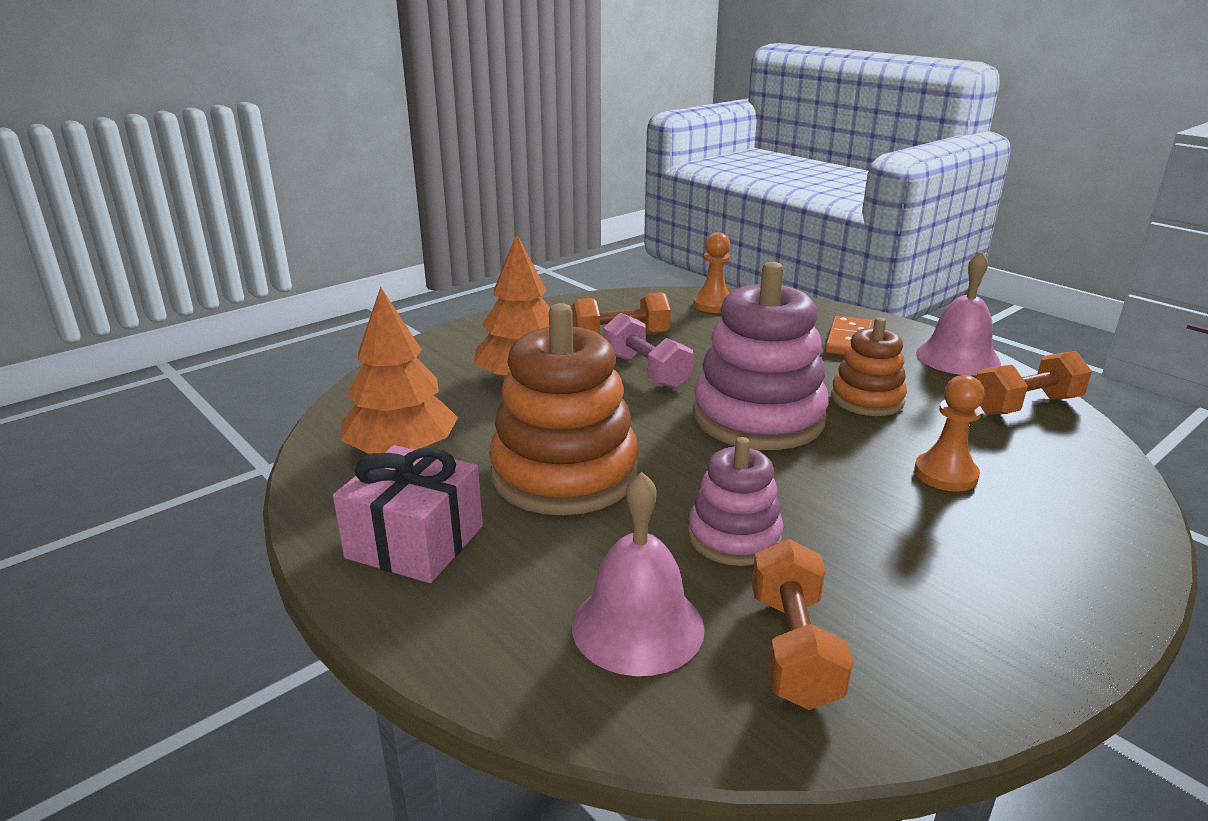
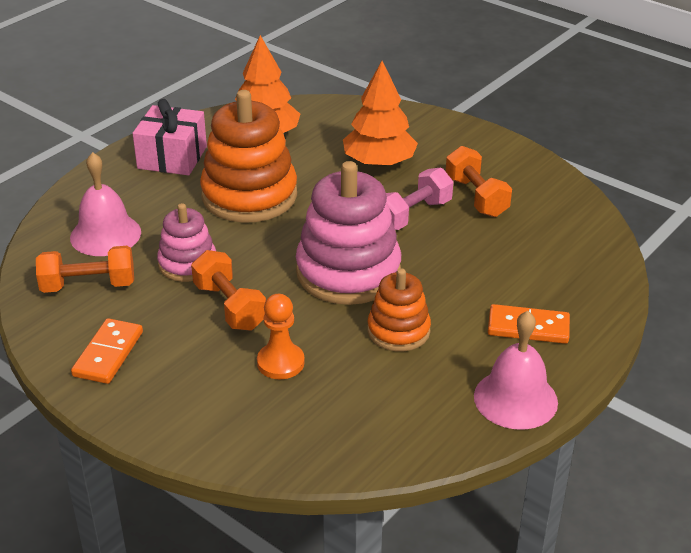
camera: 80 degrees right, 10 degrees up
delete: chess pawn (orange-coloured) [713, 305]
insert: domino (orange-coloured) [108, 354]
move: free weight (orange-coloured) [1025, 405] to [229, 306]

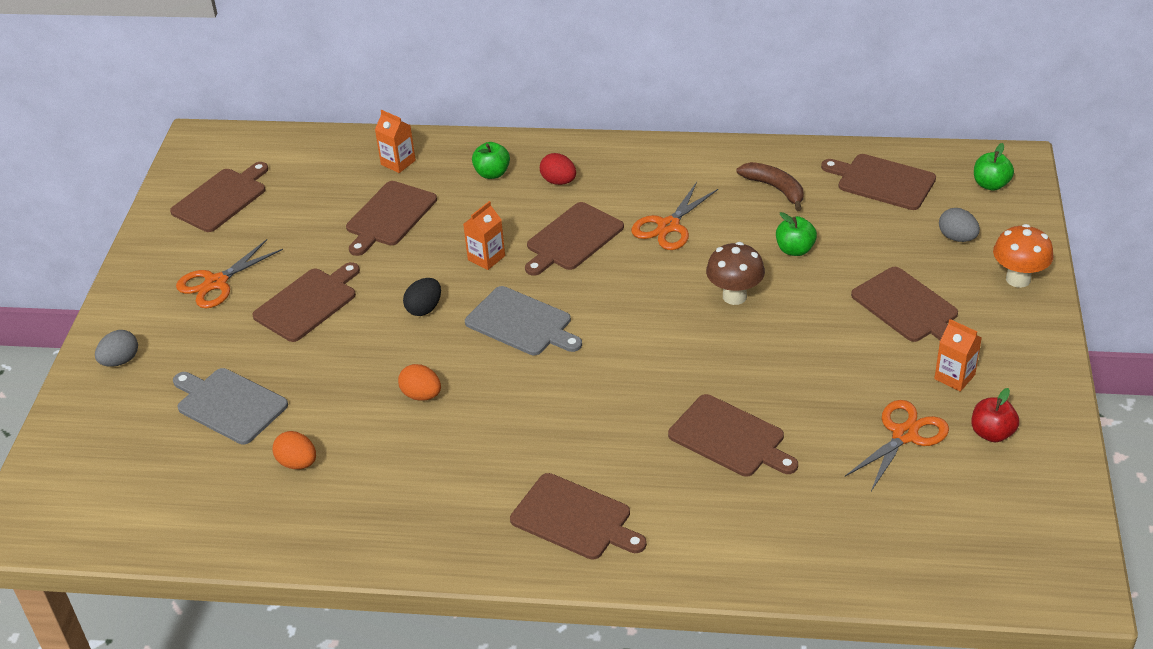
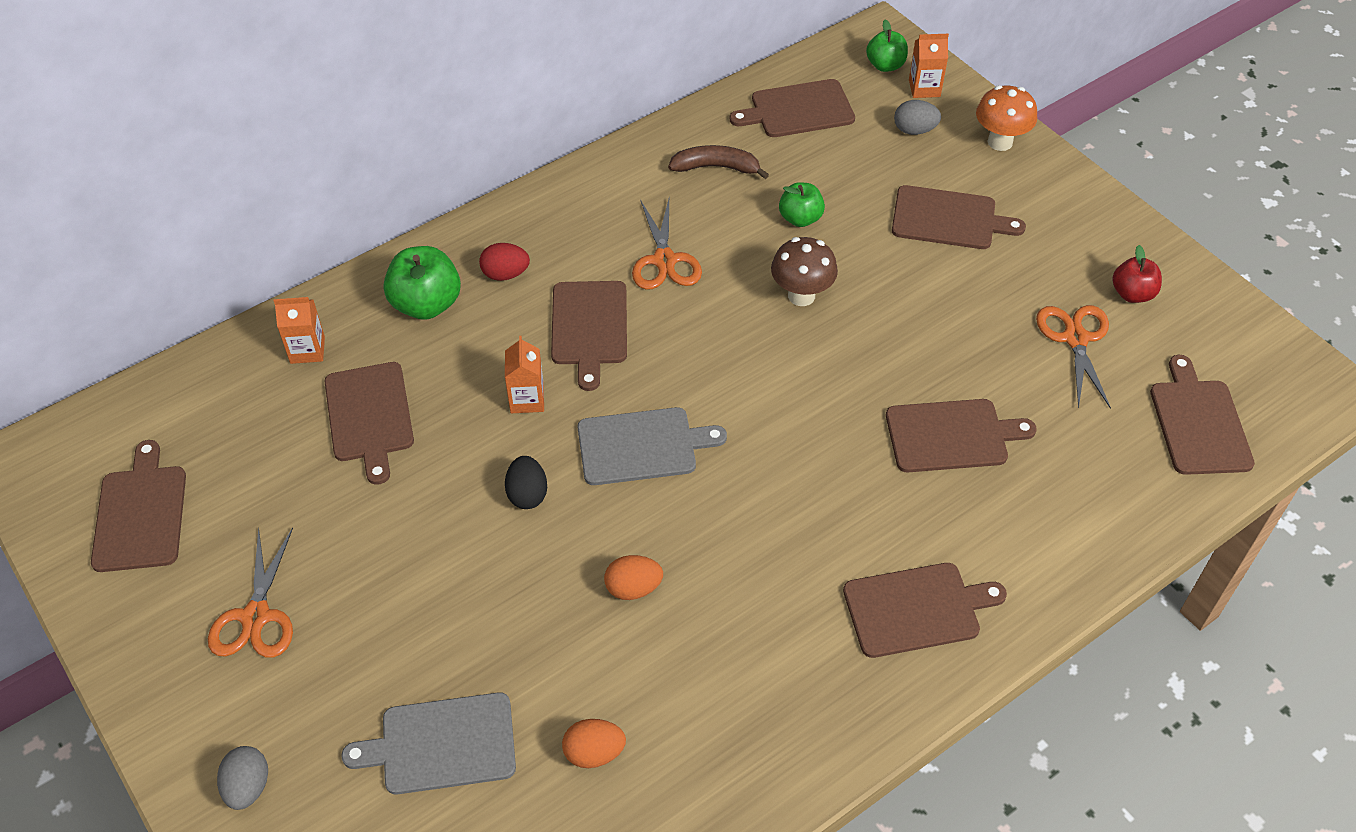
camera: 45 degrees left, 10 degrees up
move: juice carton (orange-coloured) [954, 377] to [924, 88]; chopping board (dark brown) [308, 303] to [1199, 423]
resize: apple fruit (green) [492, 173] = [426, 304] x1.57

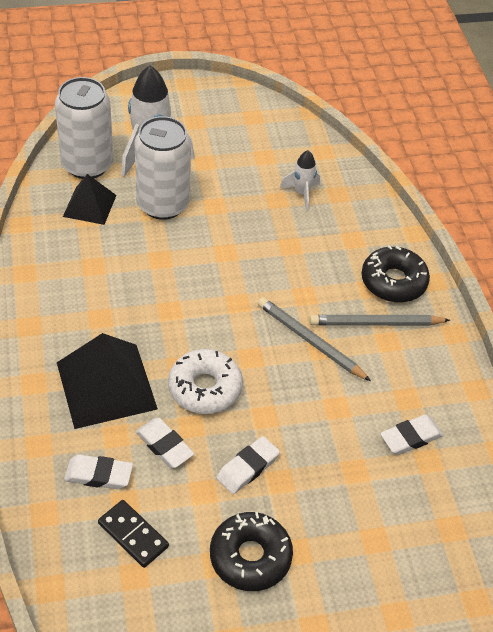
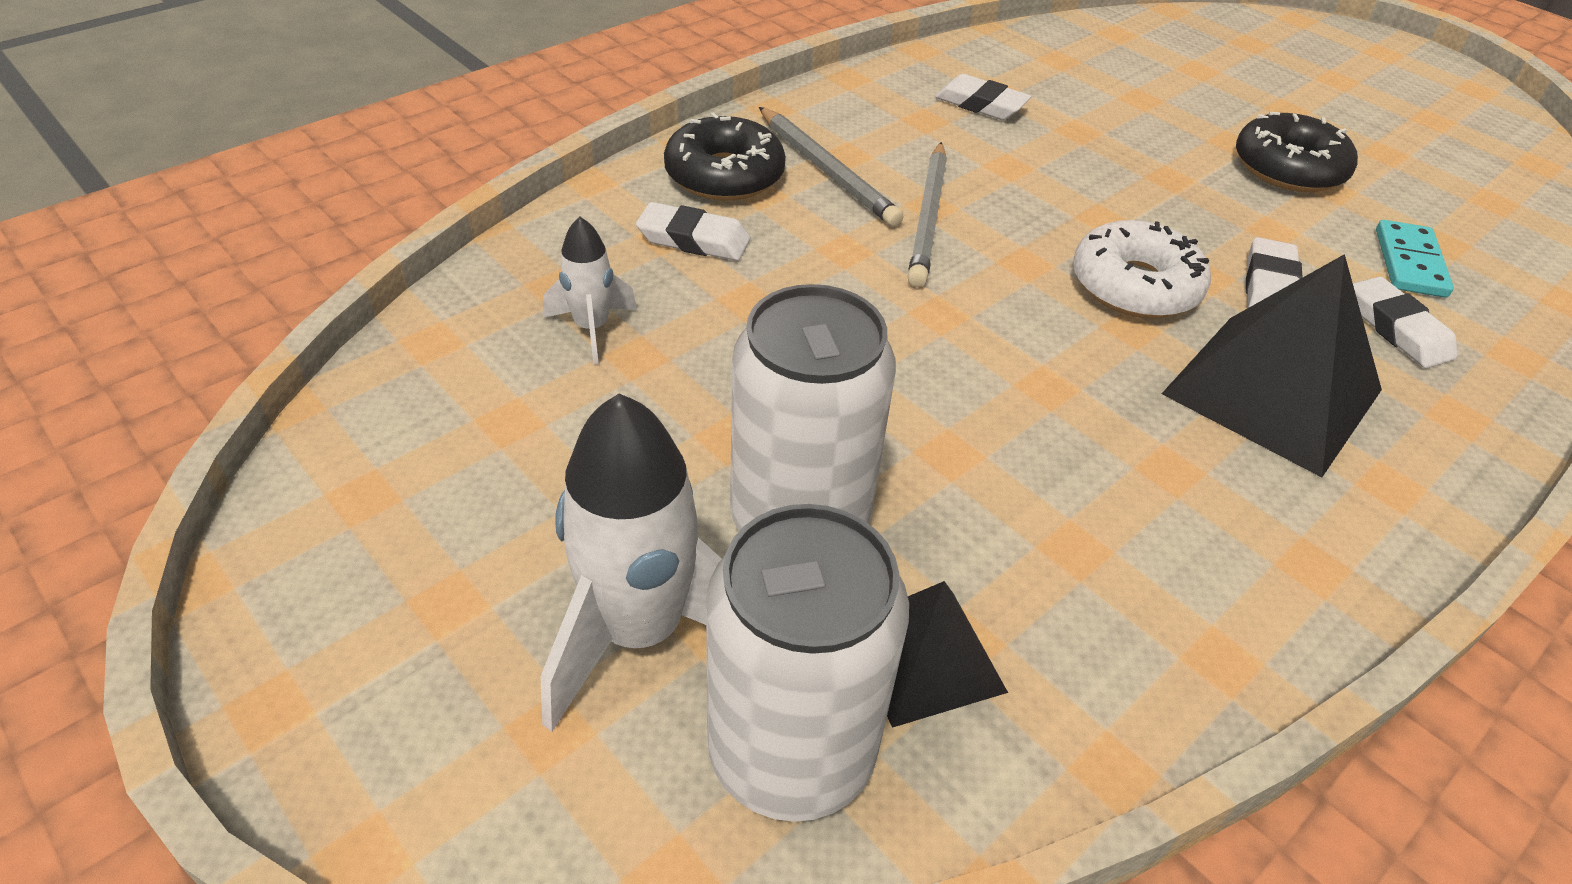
camera: 120 degrees left, 5 degrees down
move: gum eraser (snow-white) [247, 468] to [694, 240]
recolor: domino (black) [133, 535] to domino (aqua) [1410, 263]

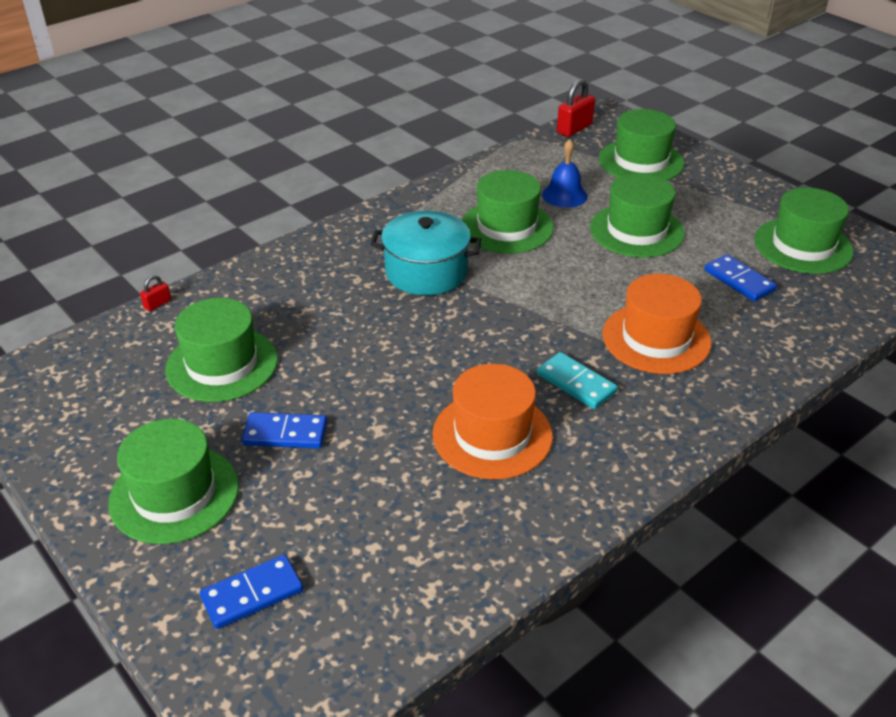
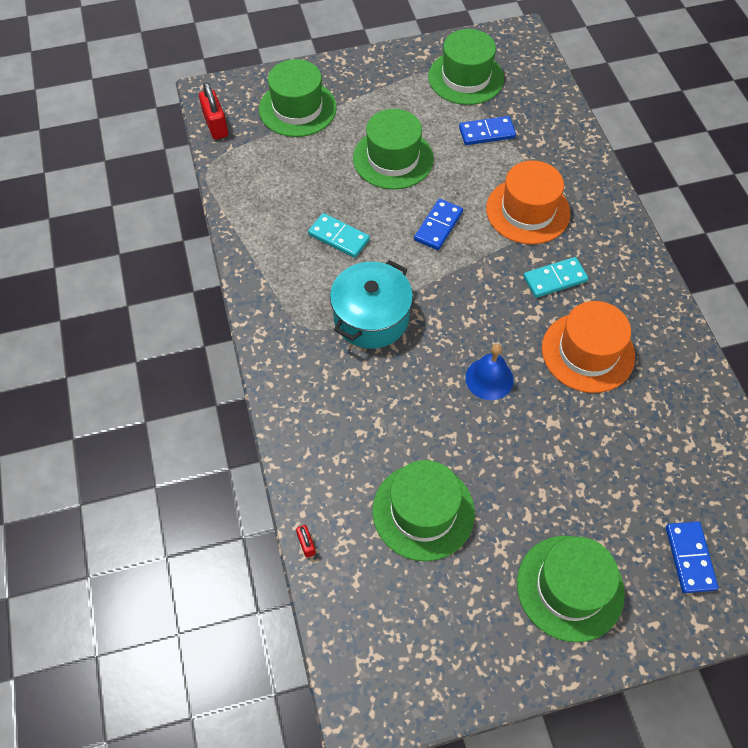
camera: 65 degrees left, 20 degrees up
move: domino (blue) [285, 433] to [438, 226]; bell (blue) [564, 195] to [489, 378]
replace: hat (green) [506, 227] to domino (aqua) [339, 237]

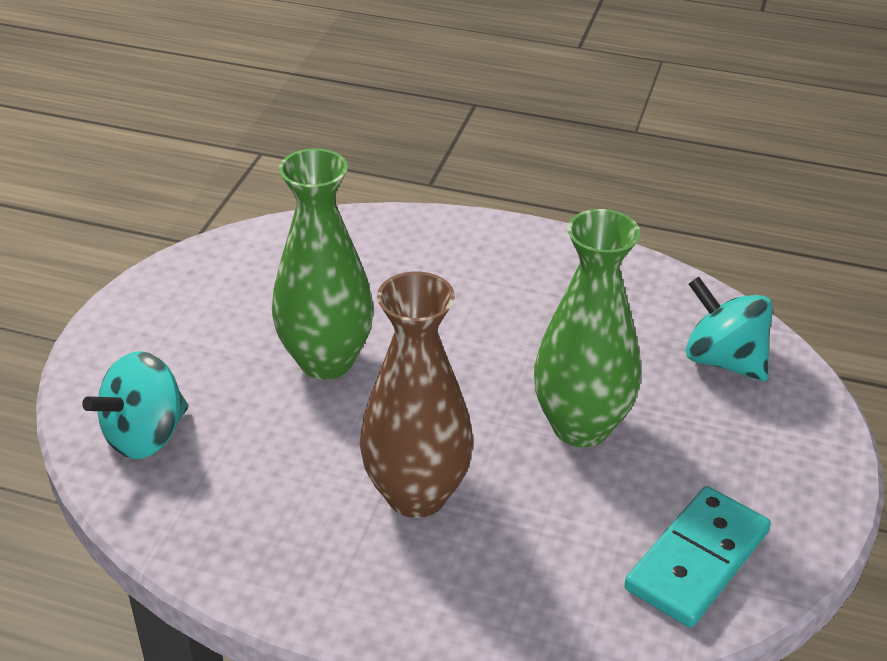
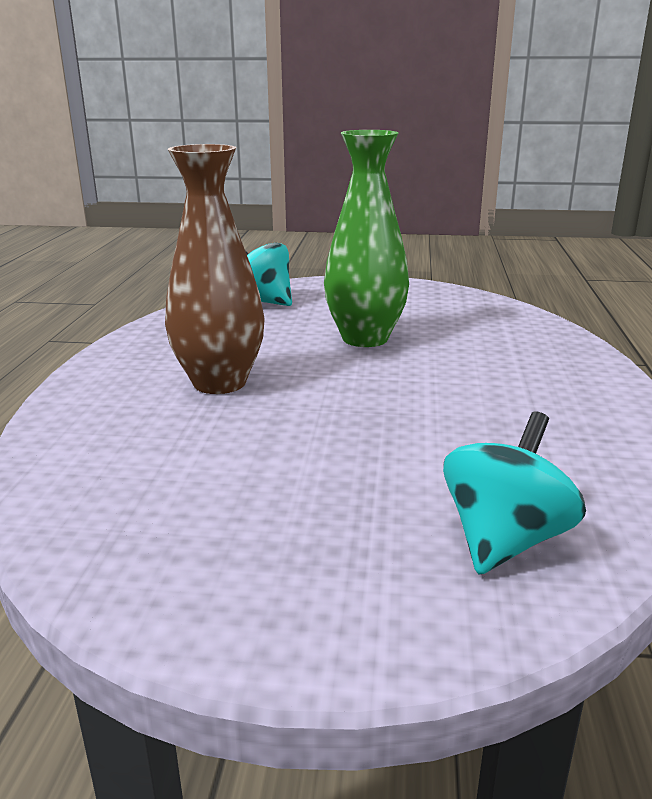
camera: 80 degrees right, 15 degrees down
delete: vase (green) [581, 426]; domino (aqua) [697, 560]

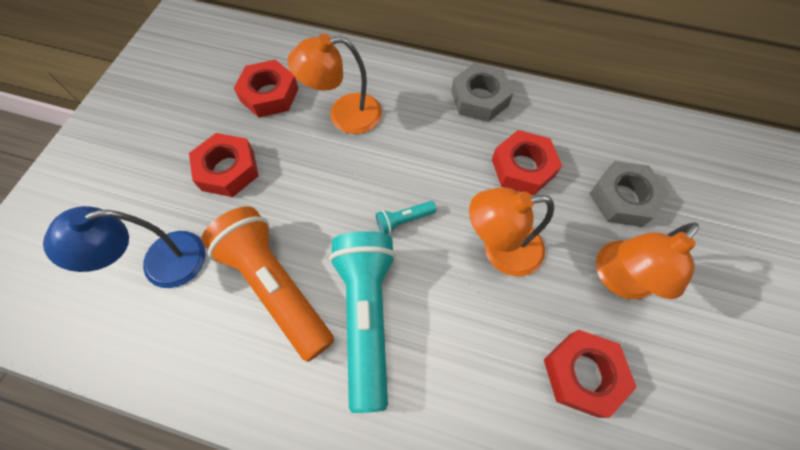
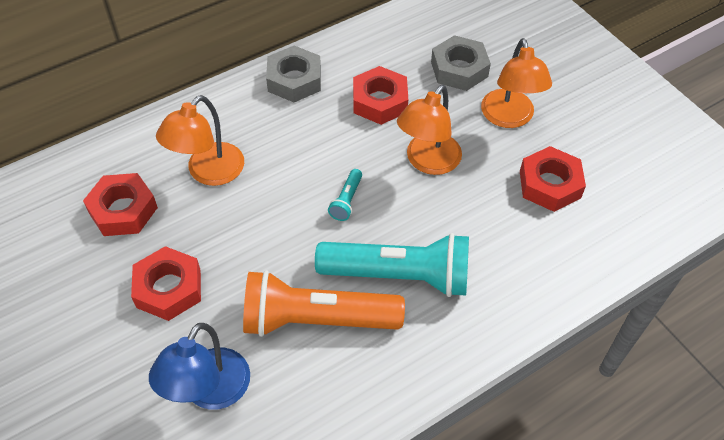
camera: 50 degrees left, 10 degrees down
rotate: flashlight (aqua) [366, 316] = [399, 276] 150 degrees clockwise

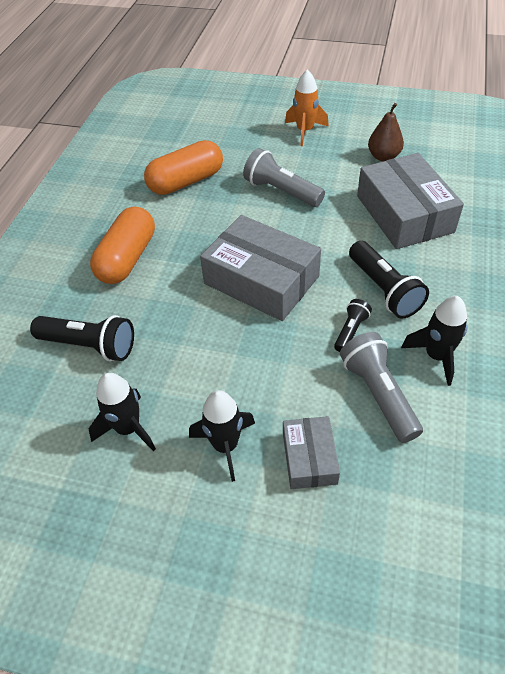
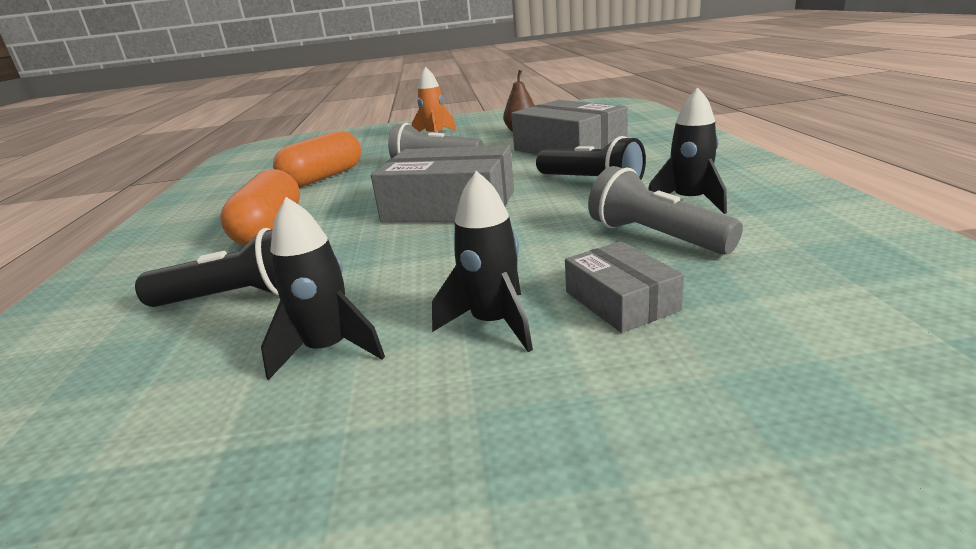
camera: 20 degrees left, 25 degrees down
delete: flashlight (black) [351, 331]

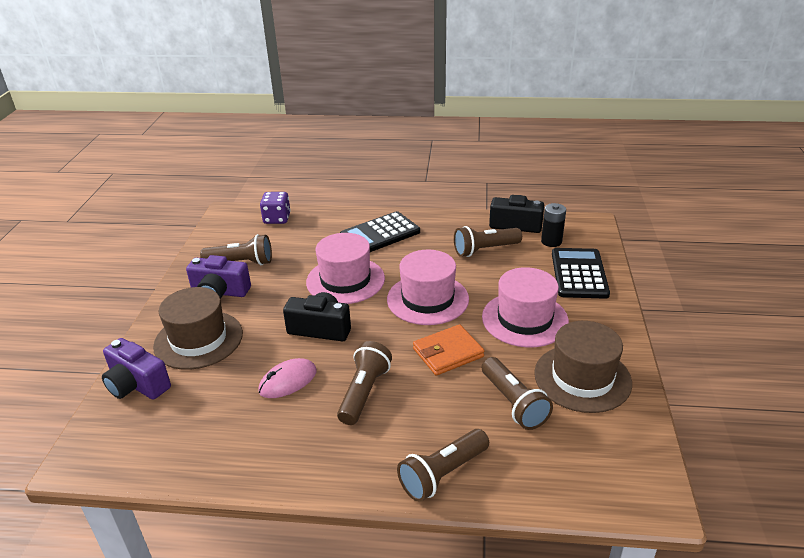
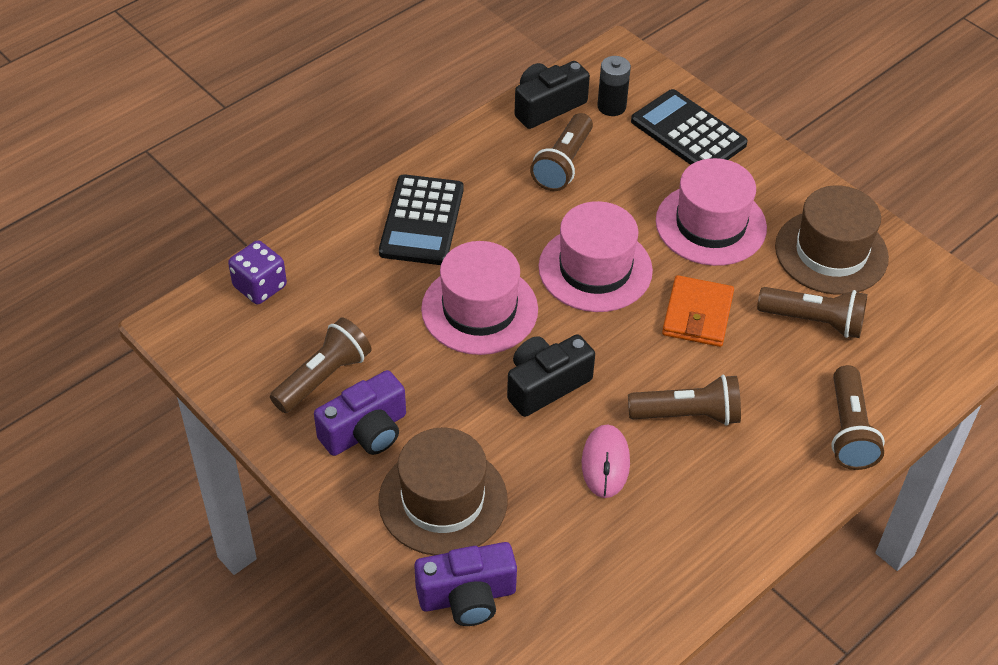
camera: 50 degrees left, 15 degrees up
rotate: flashlight (dark brown) [364, 392] = [687, 415] 120 degrees clockwise

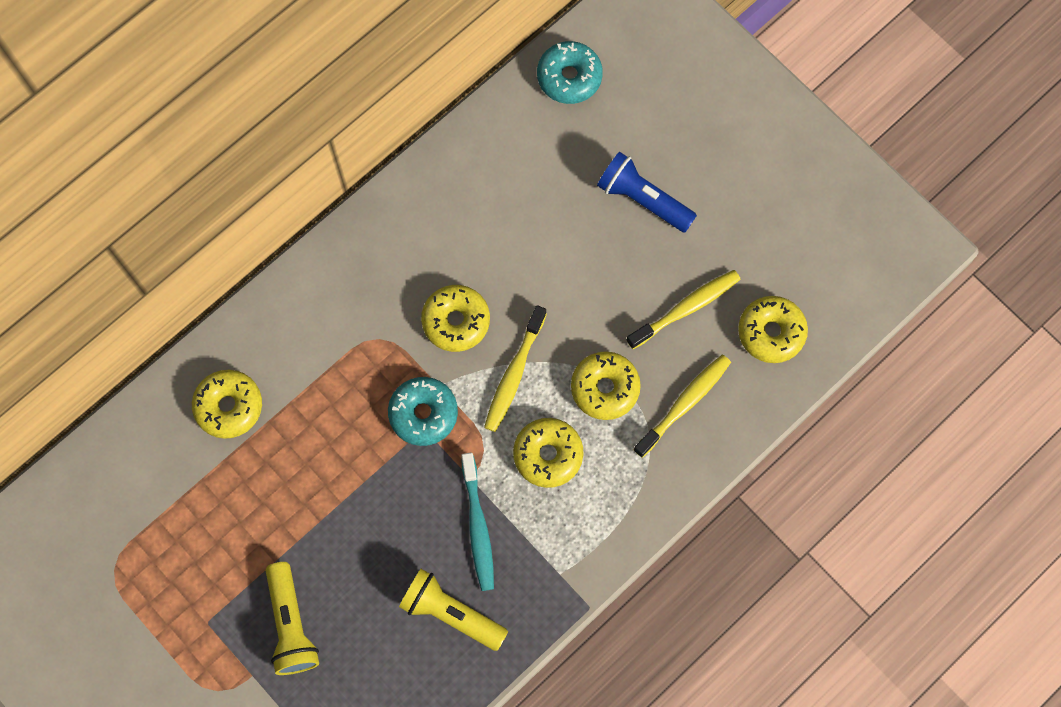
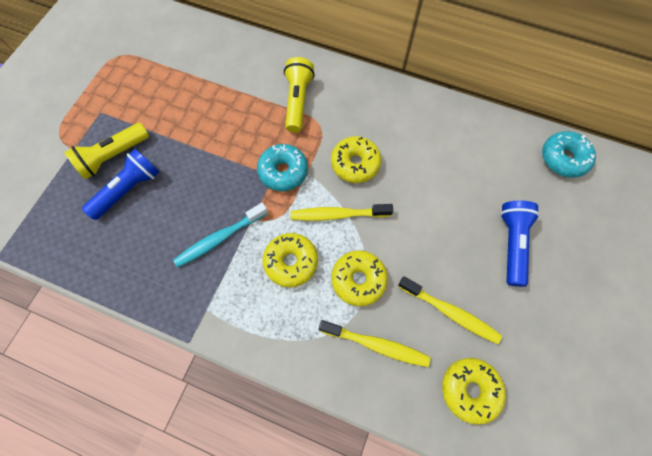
camera: 65 degrees right, 5 degrees down
delete: doughnut (bright yellow) [229, 406]
insert: flashlight (blue) [128, 189]
move: flashlight (bright yellow) [451, 613] to [297, 101]

